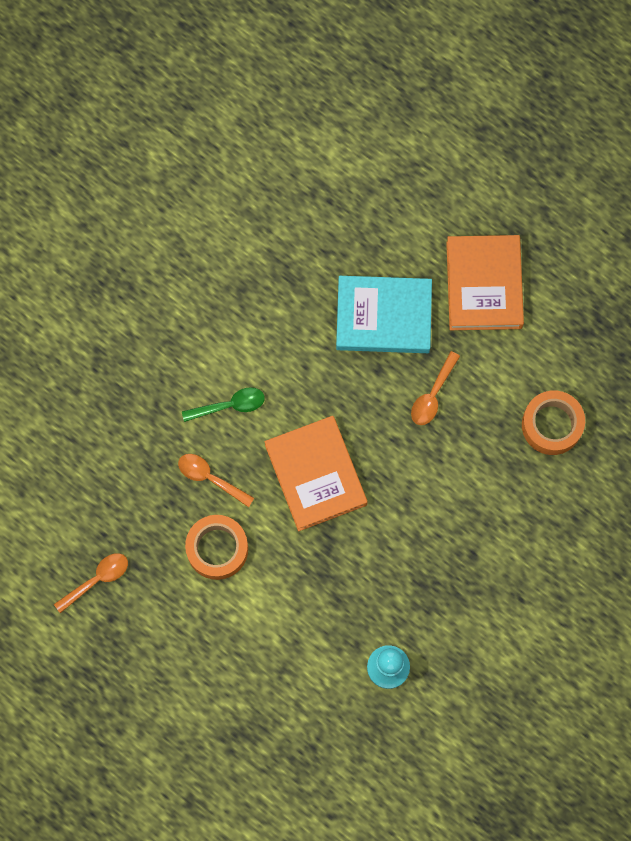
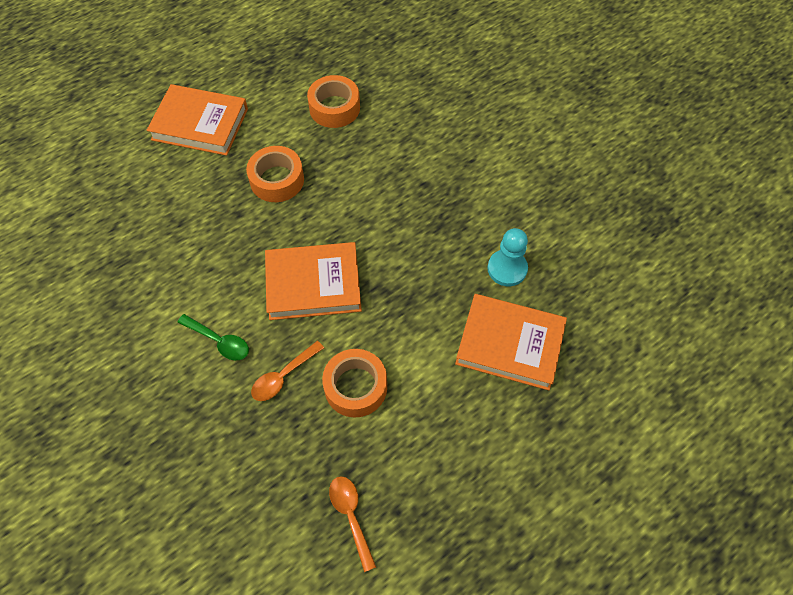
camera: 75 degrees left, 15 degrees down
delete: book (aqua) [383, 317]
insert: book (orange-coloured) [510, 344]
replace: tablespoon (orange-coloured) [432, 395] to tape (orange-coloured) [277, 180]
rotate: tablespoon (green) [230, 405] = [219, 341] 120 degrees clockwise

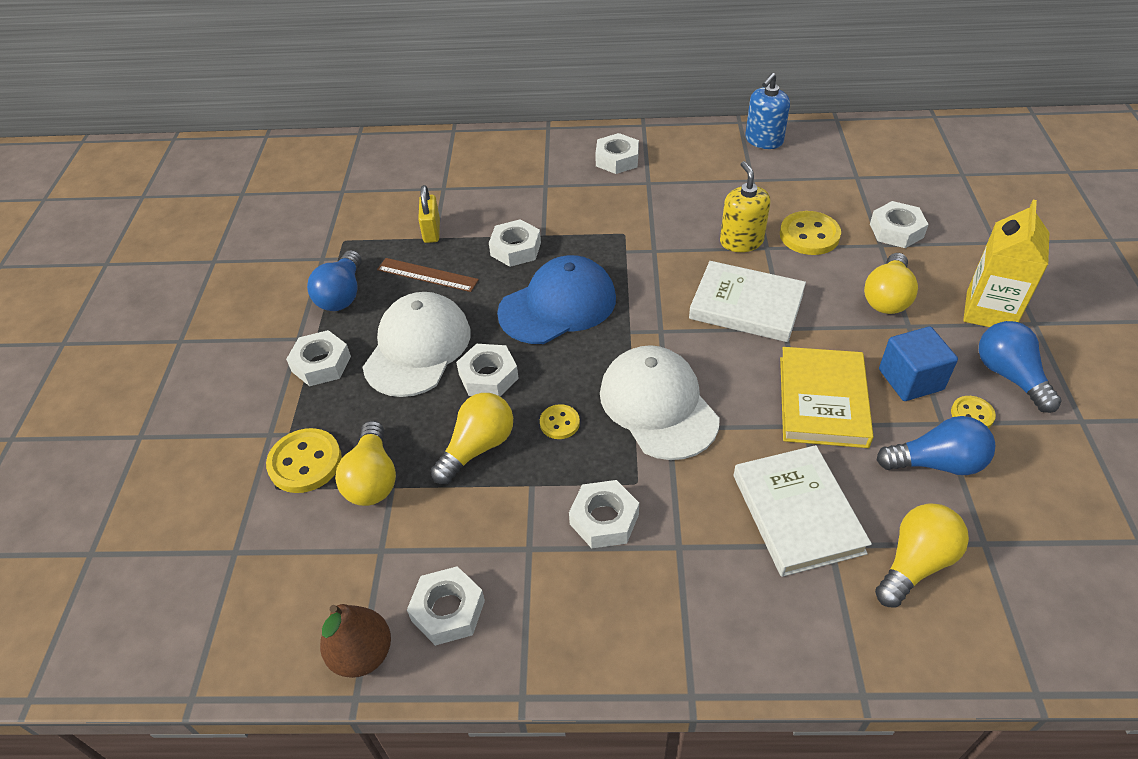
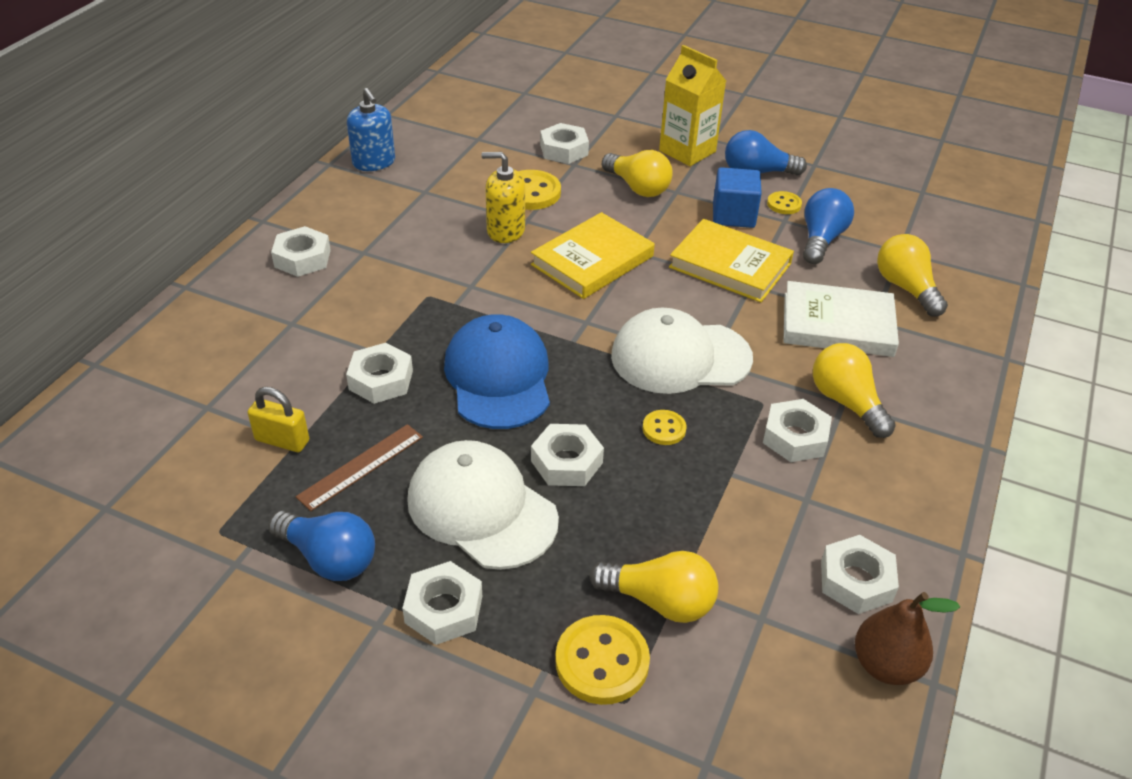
camera: 70 degrees left, 5 degrees down
move: light bulb (bright yellow) [477, 447] to [846, 402]
recolor: book (snow-white) [746, 306] to book (bright yellow) [592, 261]

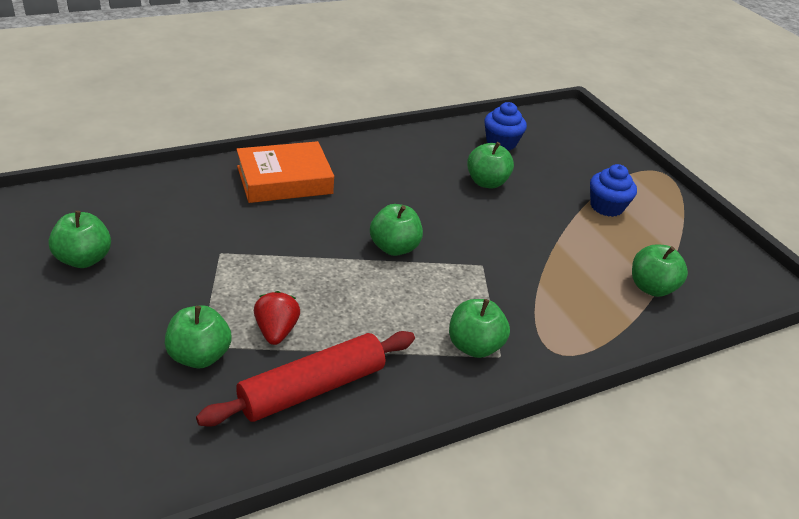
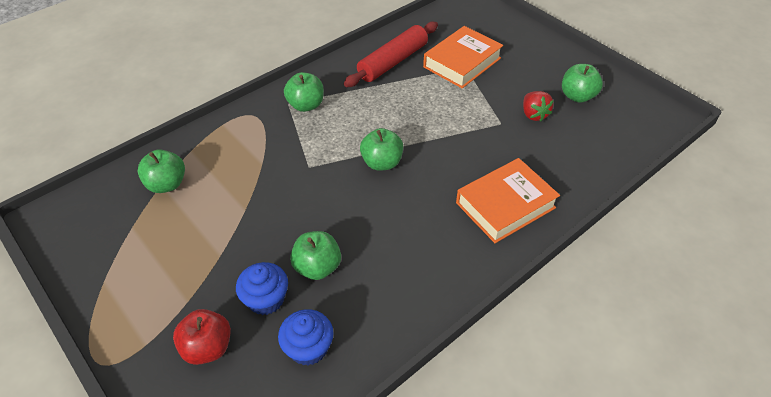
camera: 170 degrees right, 10 degrees up
insert: apple fruit (red) [207, 348]
move: muffin (blue) [606, 207] to [266, 299]; berry (red) [276, 331] to [534, 114]
replace: apple fruit (green) [199, 356] to book (orange-coloured) [462, 62]

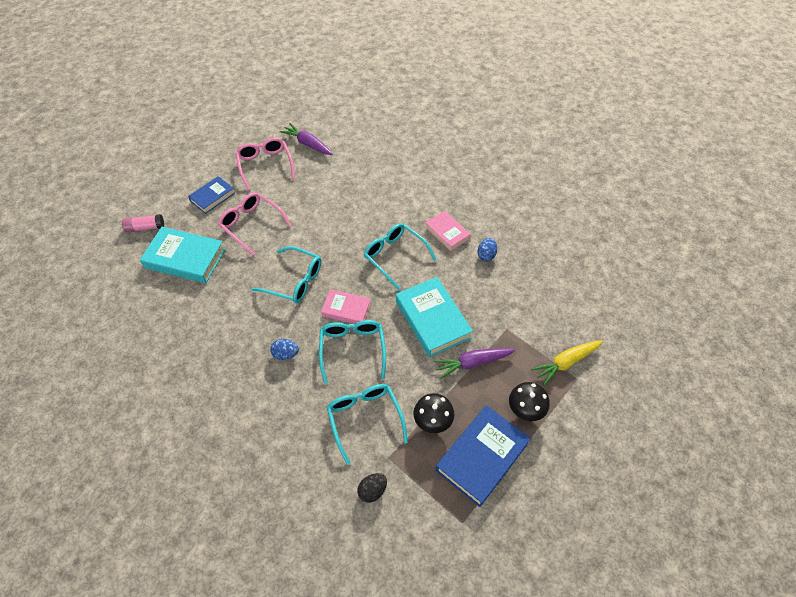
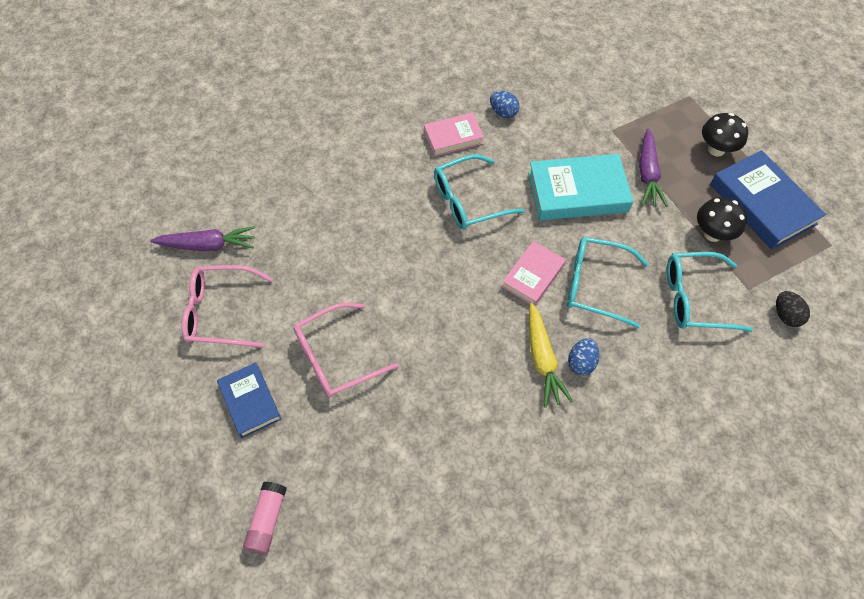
camera: 70 degrees left, 5 degrees up
delete: book (aqua) [185, 258]; eyeglasses (aqua) [295, 281]
move: carrot (bright yellow) [566, 362] to [542, 359]
rotate: carrot (purple) [308, 144] = [208, 245] 150 degrees counterclockwise

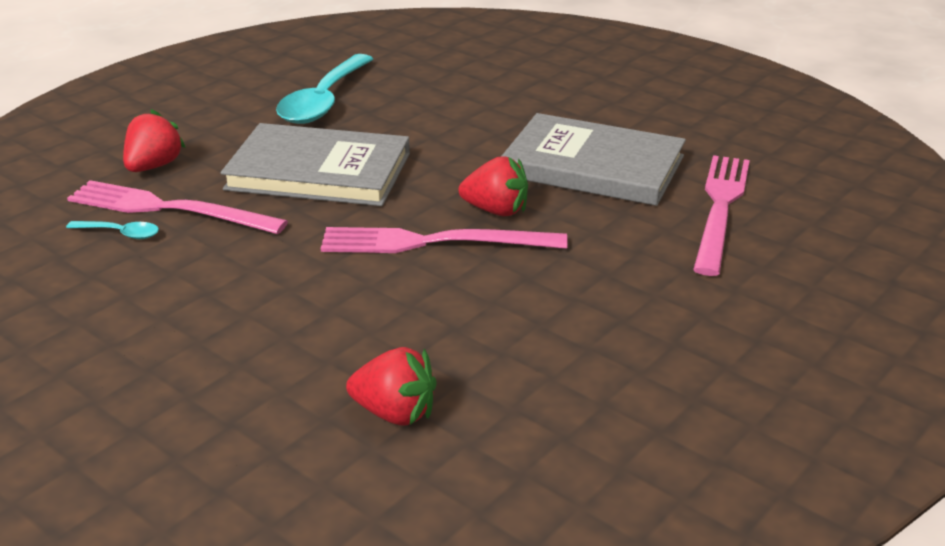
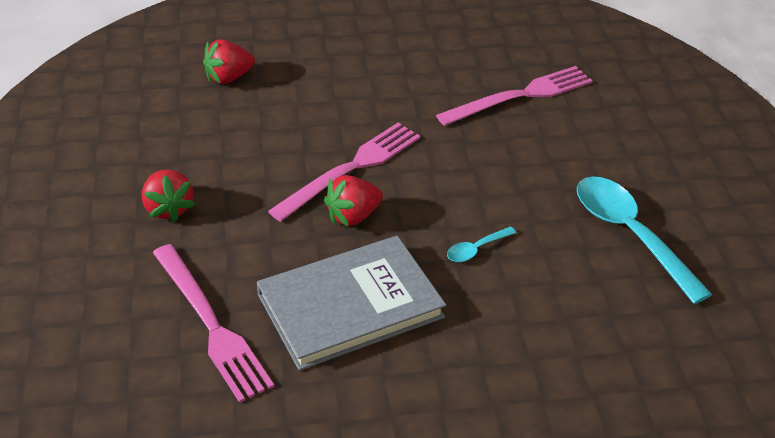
camera: 130 degrees right, 10 degrees up
delete: book (ash-grey) [319, 171]
move: berry (red) [154, 166] to [168, 209]; tablespoon (aqua) [120, 233] to [476, 249]

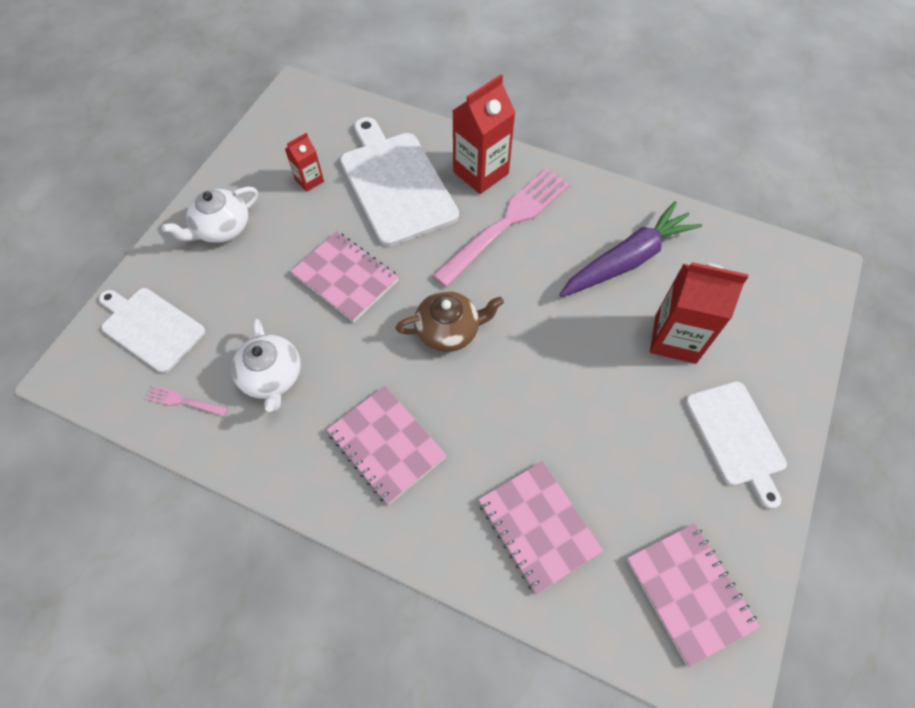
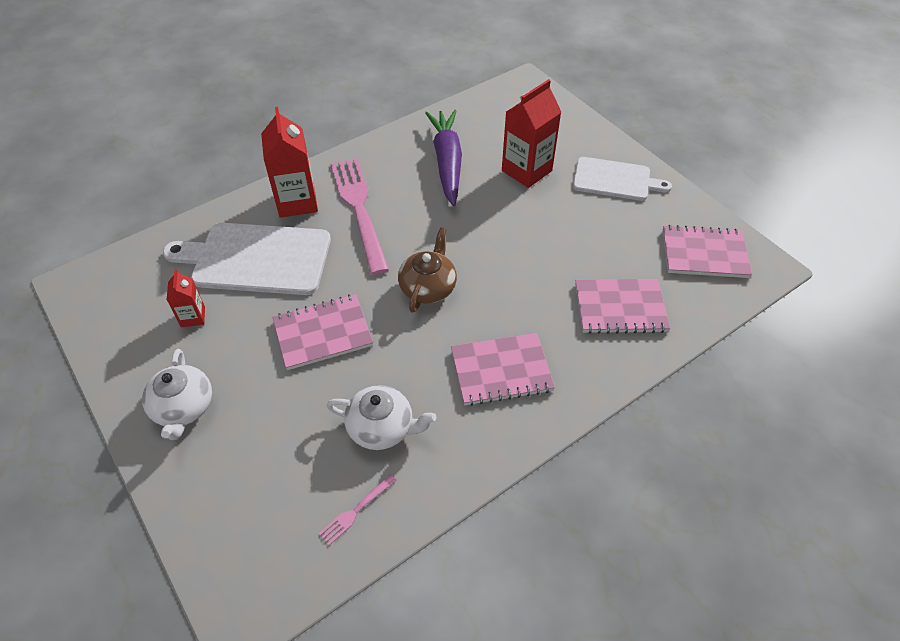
camera: 60 degrees left, 10 degrees down
delete: chopping board (snow-white) [151, 327]

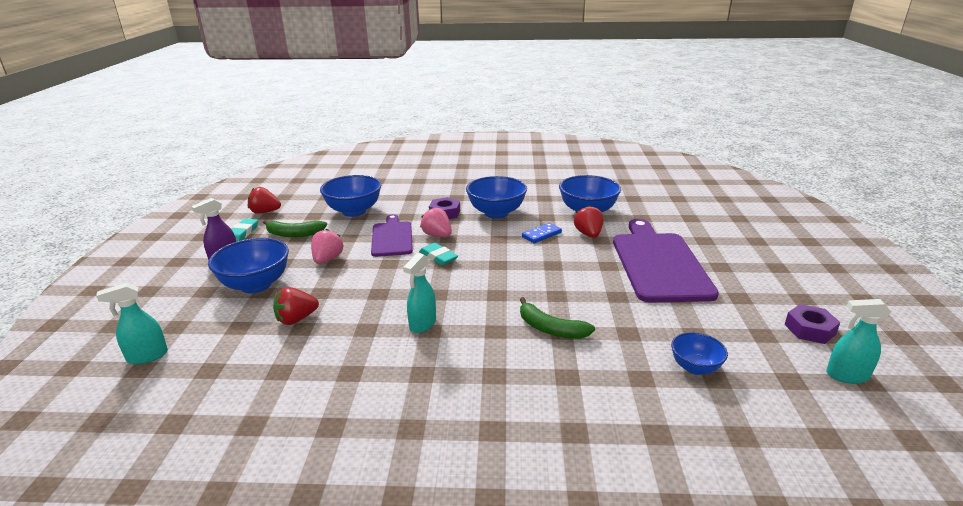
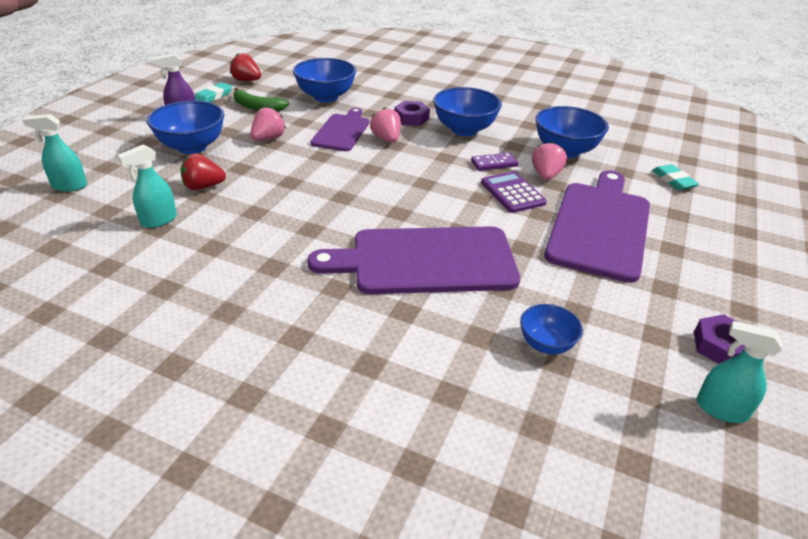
camera: 20 degrees right, 10 degrees up
insert: adding machine (purple) [512, 193]
move: spray cleaner (aqua) [422, 324] to [158, 220]; gum eraser (aqua) [438, 257] to [673, 180]
replace: banana fruit (green) [550, 329] to chopping board (purple) [425, 261]
recolor: domino (blue) [541, 235] to domino (purple) [494, 163]; berry (red) [588, 234] to berry (rosy) [545, 175]

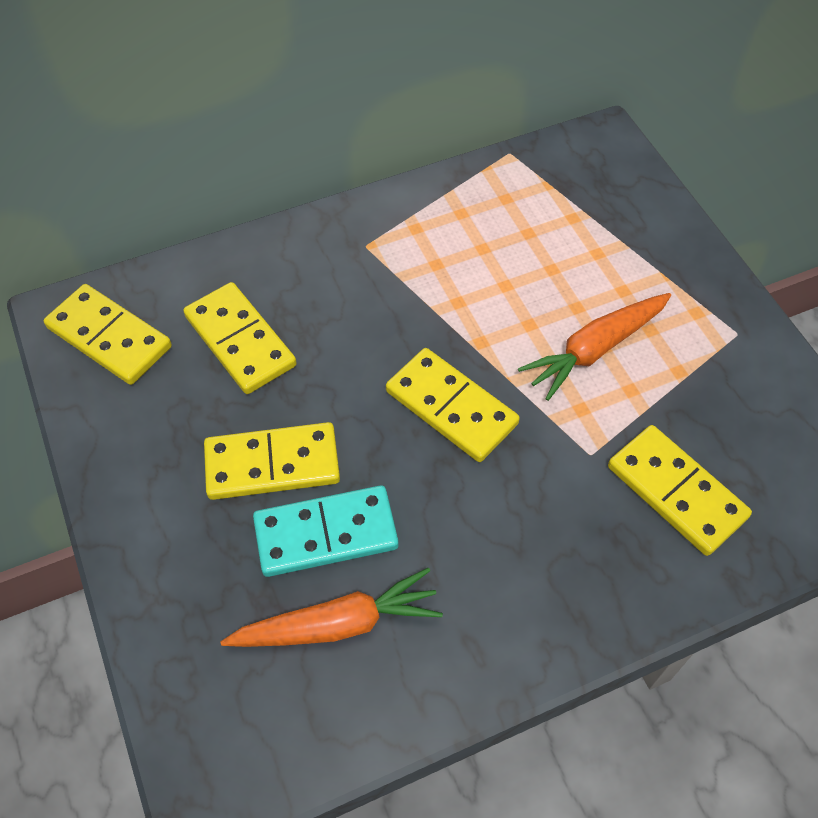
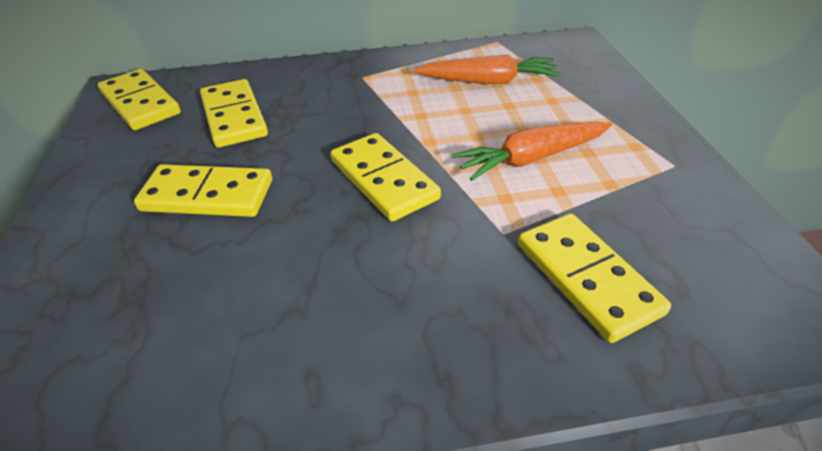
camera: 15 degrees right, 15 degrees down
delete: domino (aqua) [326, 534]
move: carrot (orange-coloured) [338, 624] to [488, 81]

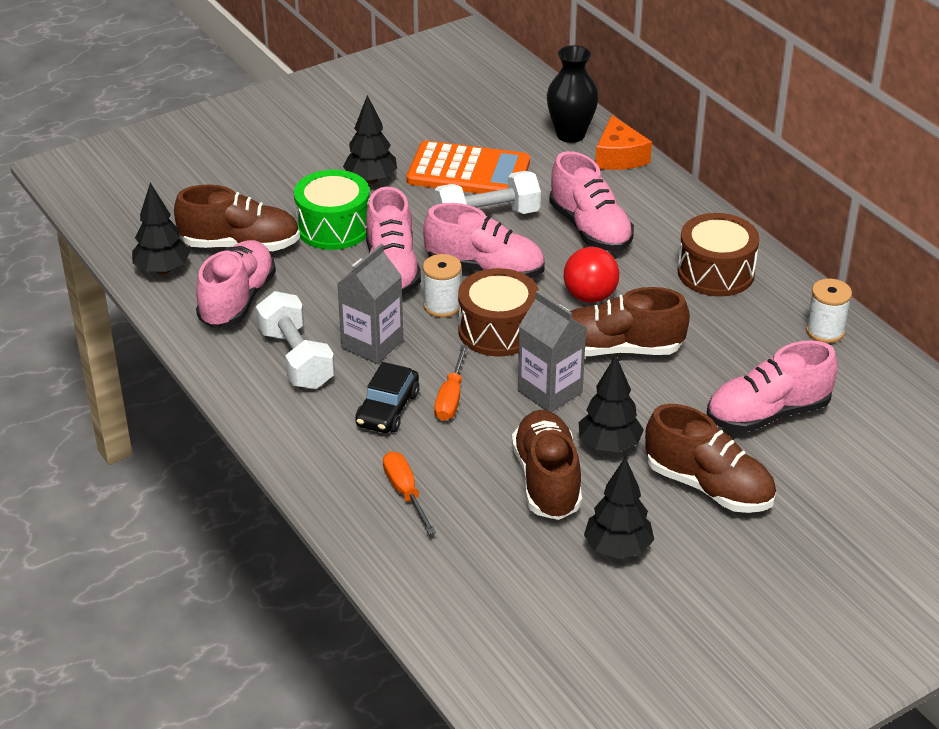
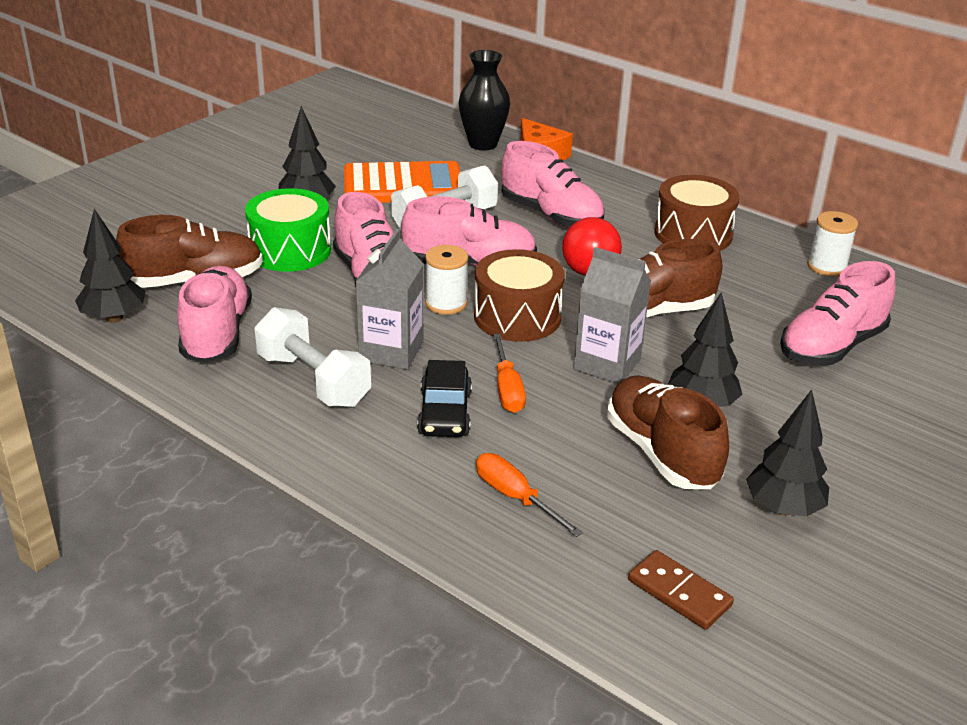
camera: 20 degrees left, 5 degrees down
delete: sneaker (dark brown) [708, 486]
insert: domino (dark brown) [679, 593]

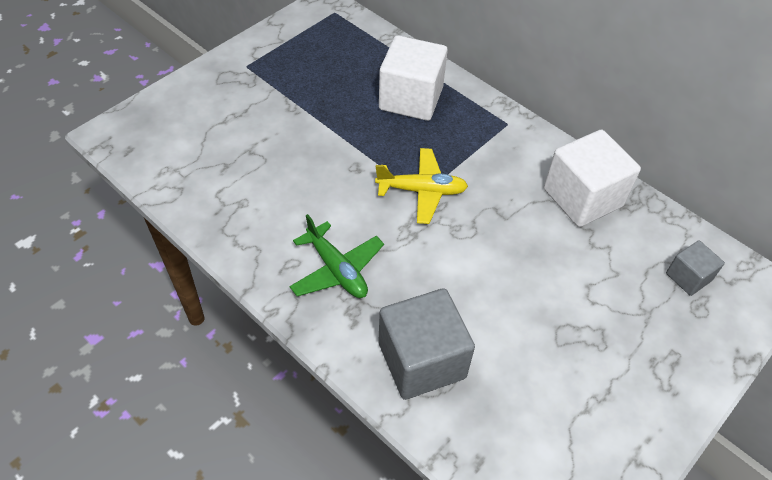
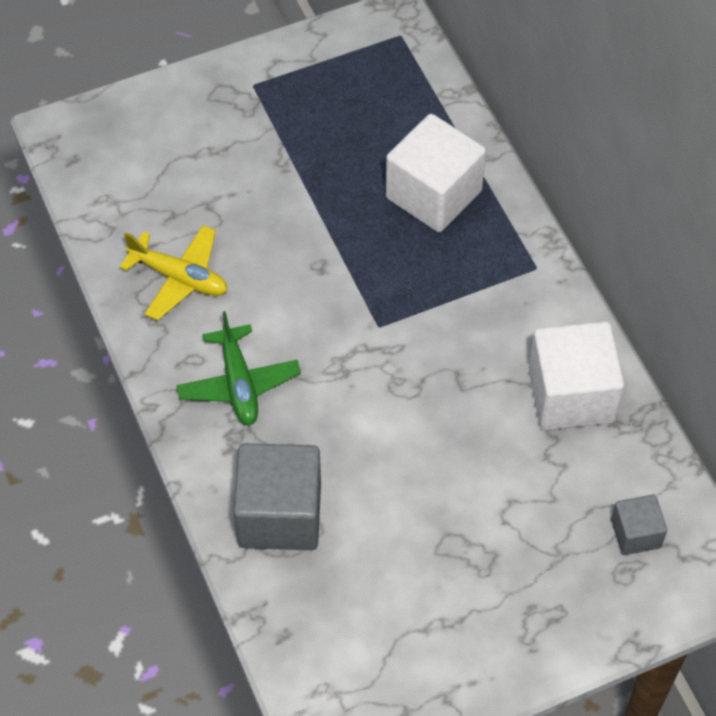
camera: 25 degrees right, 5 degrees up
move: toy plane (bright yellow) [421, 191] to [179, 278]

